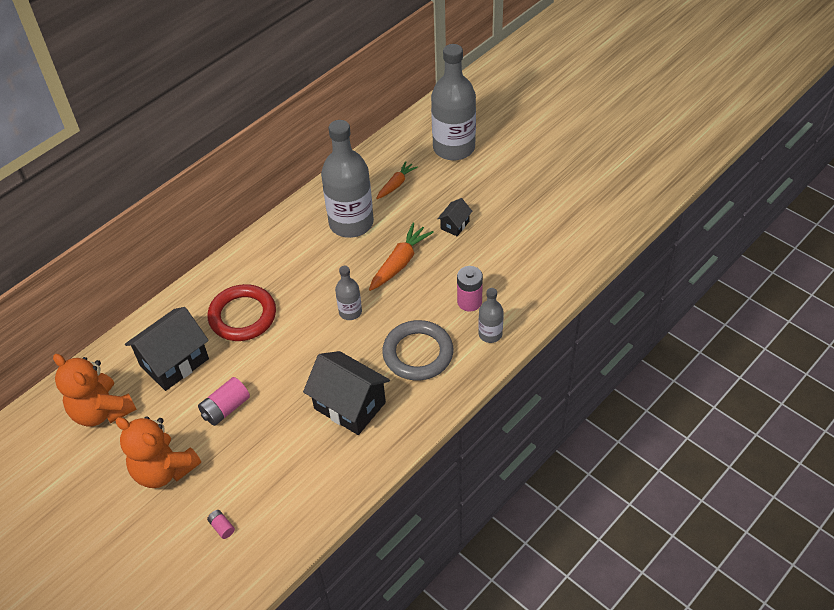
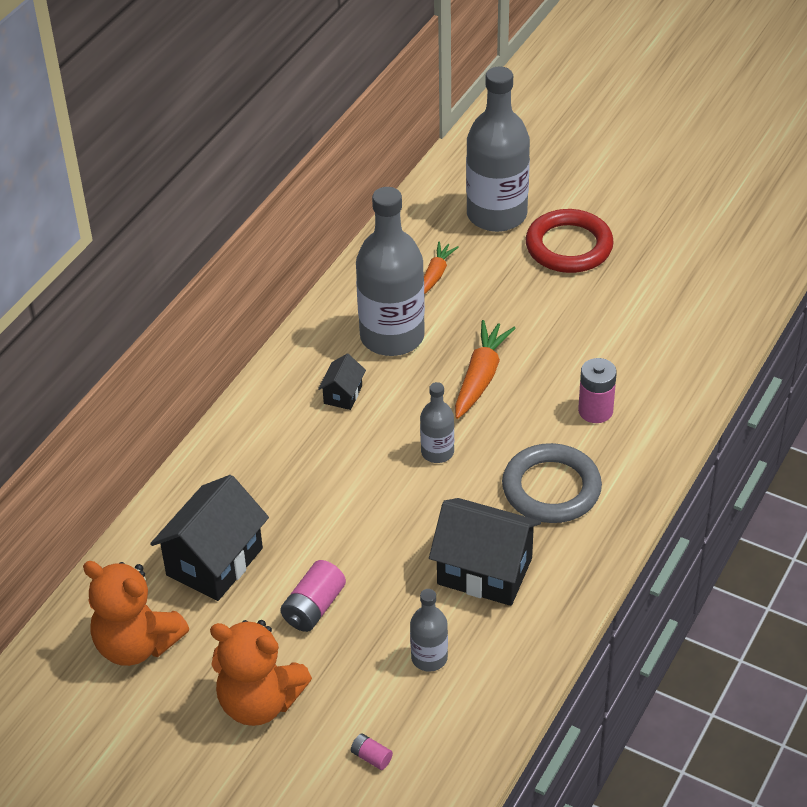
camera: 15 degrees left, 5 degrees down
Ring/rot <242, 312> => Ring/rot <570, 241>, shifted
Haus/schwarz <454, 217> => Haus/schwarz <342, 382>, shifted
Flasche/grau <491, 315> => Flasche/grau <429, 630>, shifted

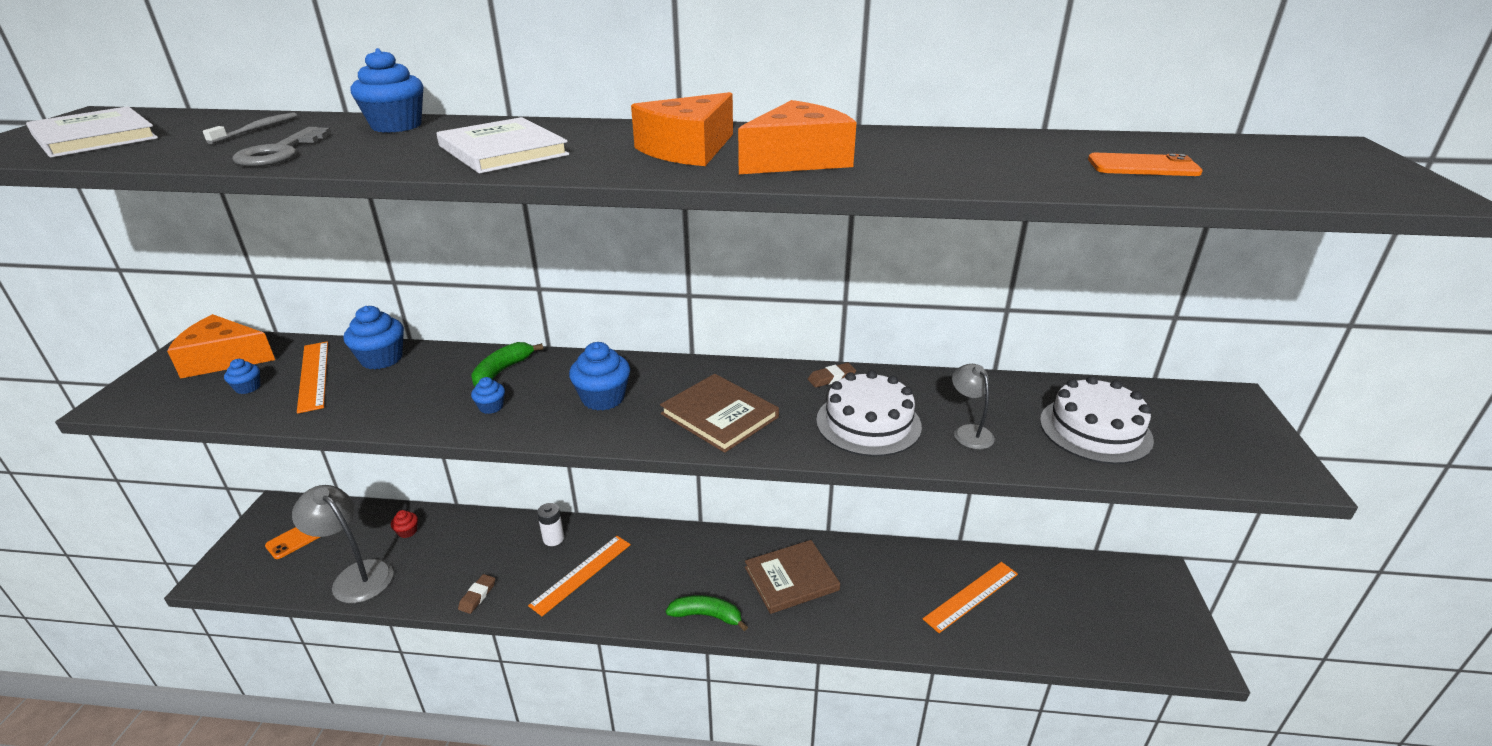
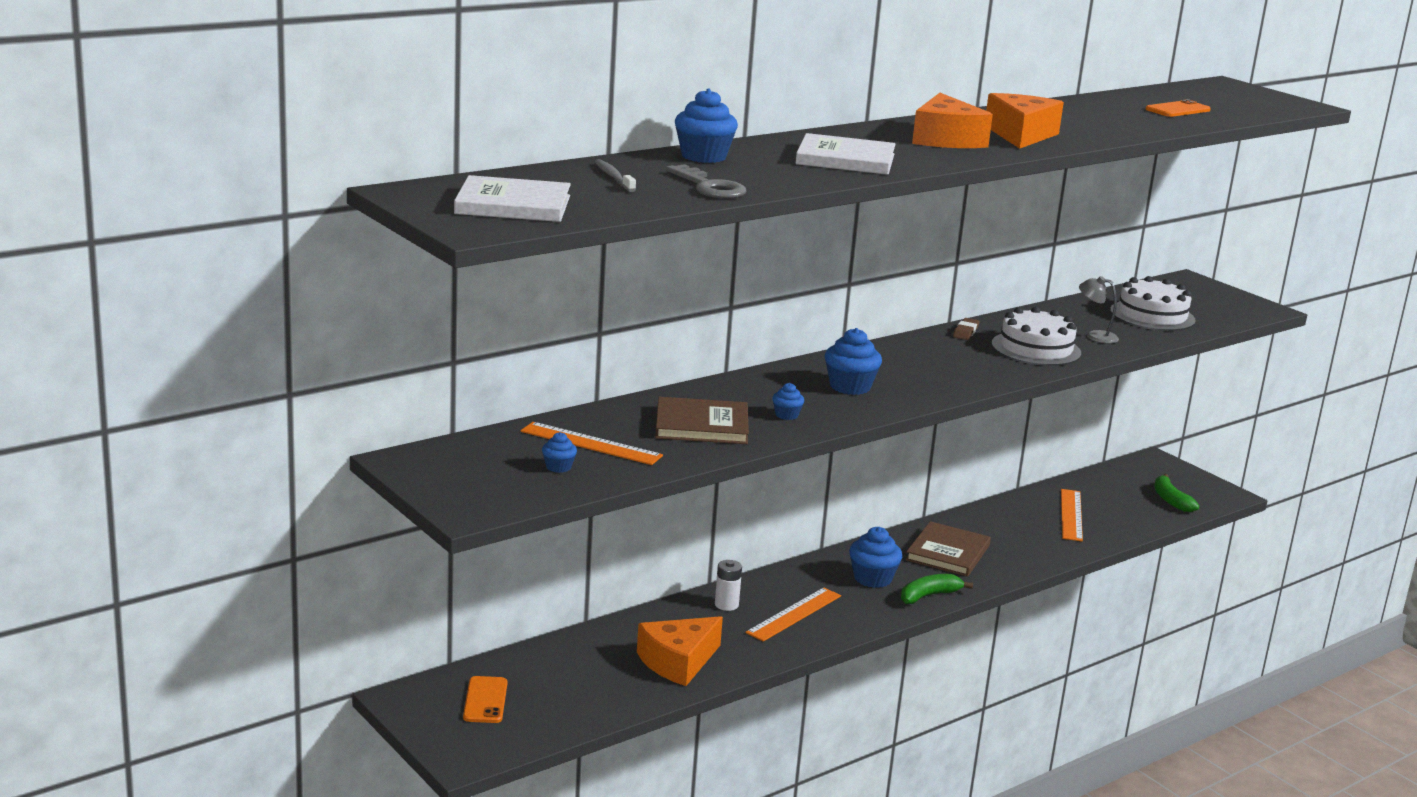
camera: 45 degrees left, 10 degrees down
Lampe/grau <343, 544> => nothing
Muffin/rot <404, 524> => nothing
Radiergummi/braun <476, 594> => nothing
Käse/orange <221, 346> => Käse/orange <680, 651>, shifted
Muffin/blau <374, 338> => Muffin/blau <875, 557>, shifted
Banane/grün <507, 364> => Banane/grün <1176, 493>, shifted
Buch/braun <719, 413> => Buch/braun <702, 420>, shifted
Lineal/orange <579, 576> => Lineal/orange <793, 614>, 45 degrees clockwise

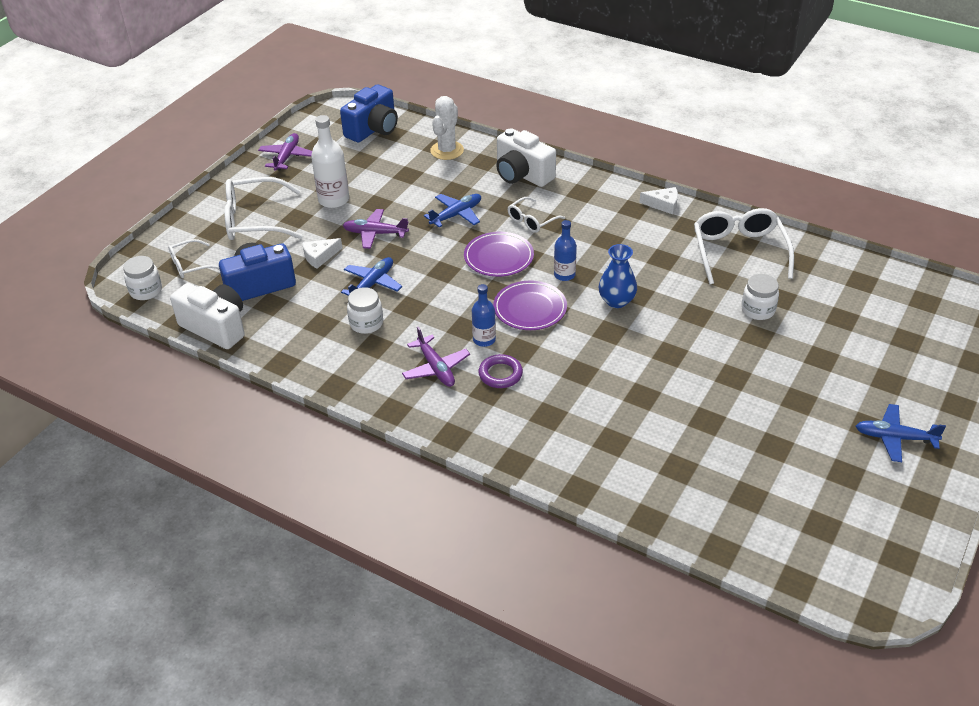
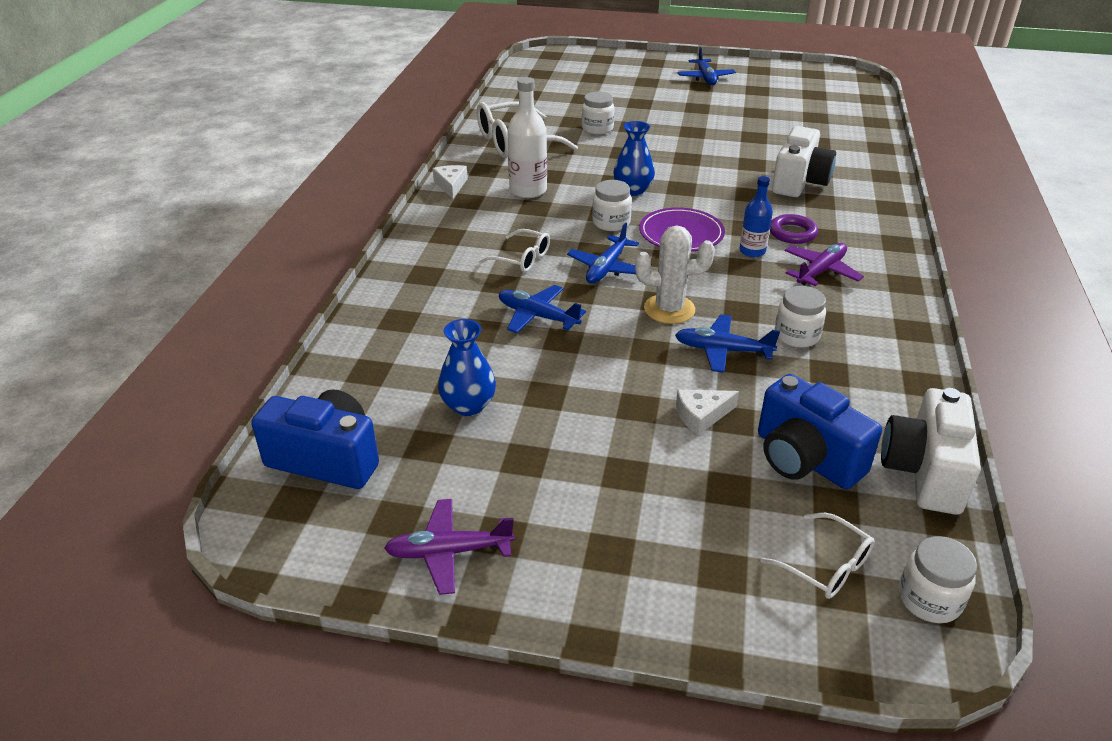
camera: 110 degrees left, 5 degrees down
Brille/weiß <263, 208> => nothing
Flugzeug/lila <375, 229> => nothing
nothing => Vase/blau <467, 367>
Flasche/weiß <330, 161> => Flasche/weiß <527, 137>, shifted
Kaktus/weiß <447, 128> => Kaktus/weiß <675, 274>, shifted
Kamera/weiß <526, 157> => Kamera/weiß <804, 161>, shifted
Teller/lila <499, 254> => Flugzeug/blau <603, 253>
Flasche/blau <565, 250> => Einmachglas/weiß <612, 205>
Käse/weiß <322, 253> => Käse/weiß <707, 412>, 120 degrees clockwise

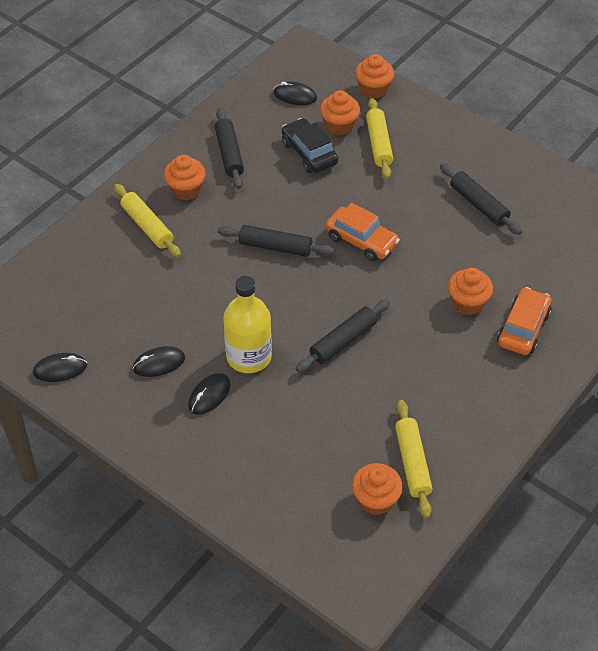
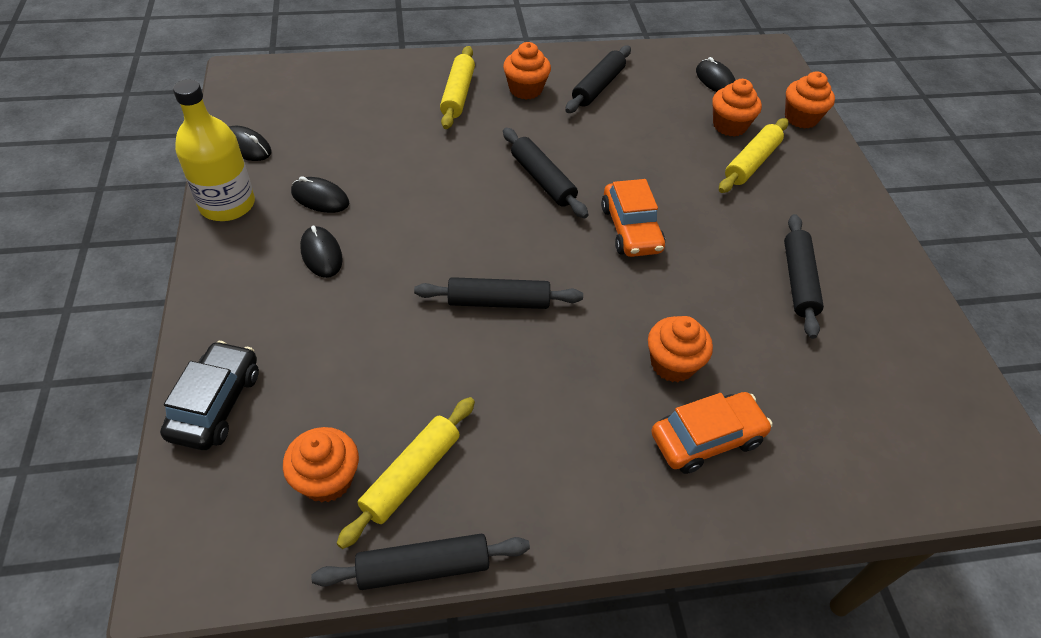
camera: 40 degrees right, 0 degrees up
nothing => Nudelholz/schwarz <420, 562>
Flasche/gelb <247, 324> => Flasche/gelb <214, 150>, shifted
Auto/schwarz <310, 145> => Auto/schwarz <209, 395>, shifted
Computermaus/schwarz <209, 393> => Computermaus/schwarz <321, 251>, 75 degrees clockwise

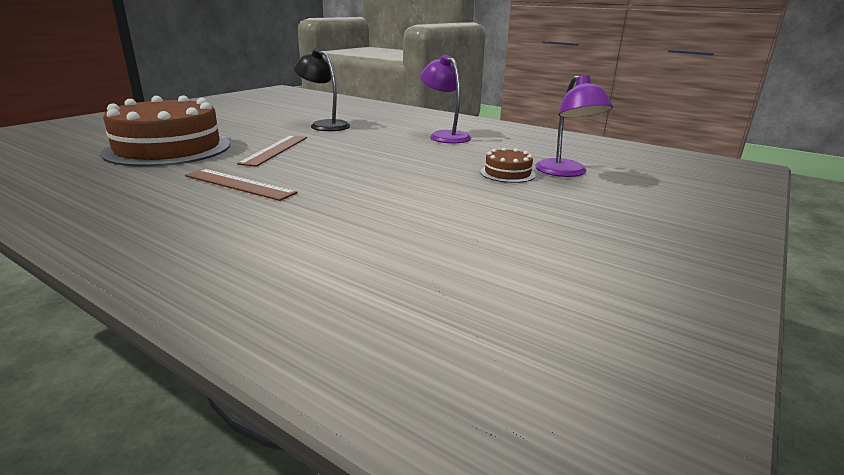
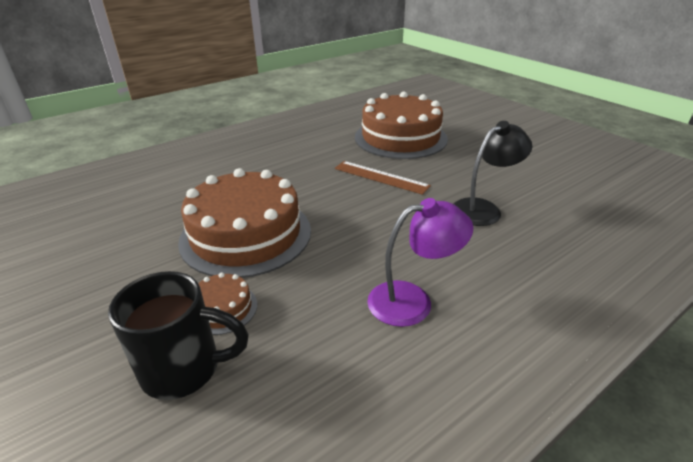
camera: 110 degrees right, 10 degrees up
Lineal/braun <241, 185> => nothing
nothing => Kuchen/braun <244, 223>
Lampe/lila <574, 126> => Tasse/schwarz <178, 335>

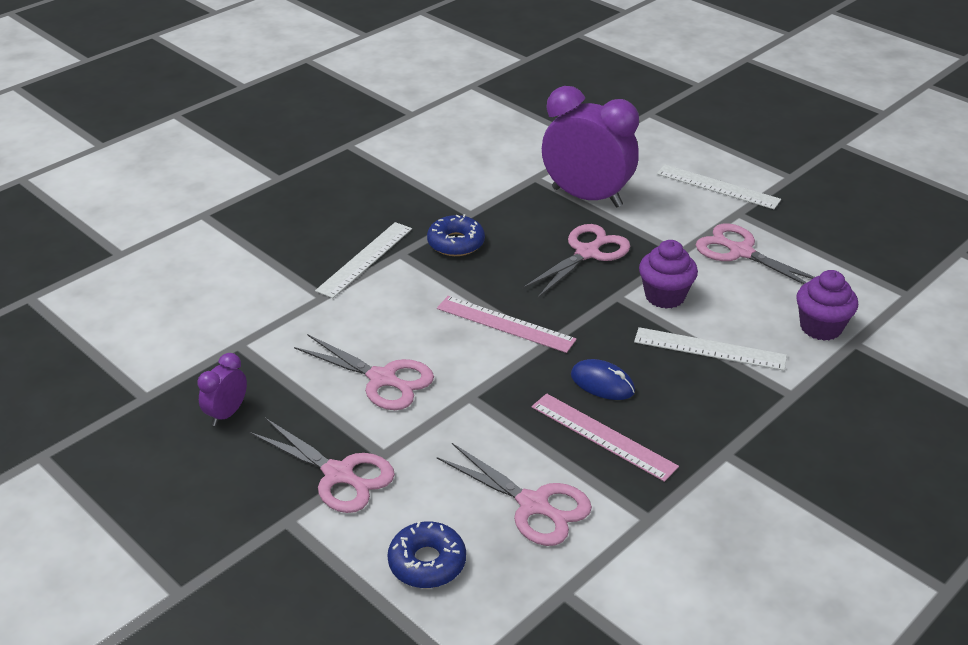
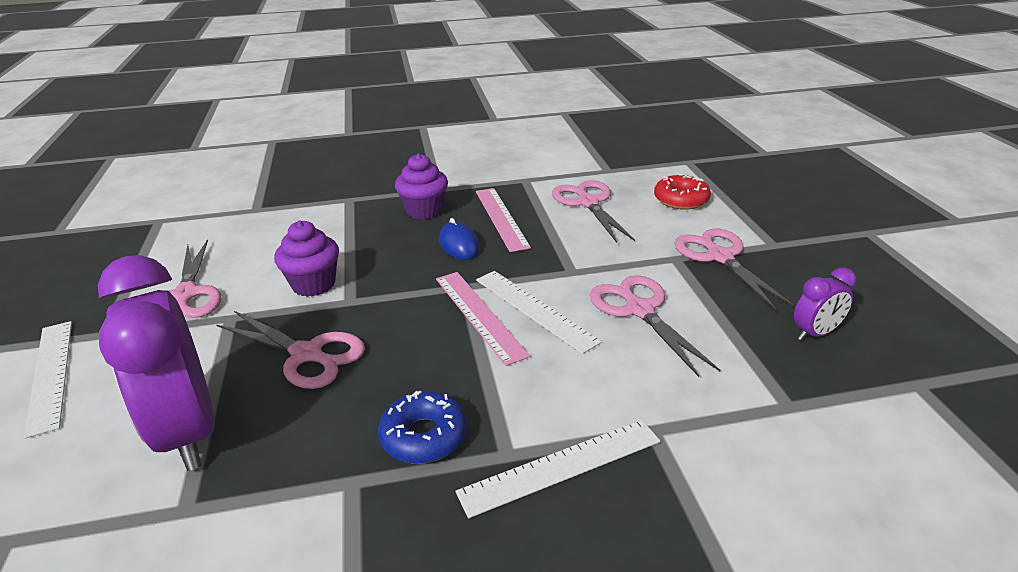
camera: 145 degrees left, 5 degrees down
Lineal/weiß <710, 349> => Lineal/weiß <539, 312>, shifted
Muffin/lila <827, 305> => Muffin/lila <421, 187>, shifted
Donut/blau <427, 554> => Donut/rot <682, 192>
Schere/rosa <576, 261> => Schere/rosa <290, 350>, 135 degrees counterclockwise

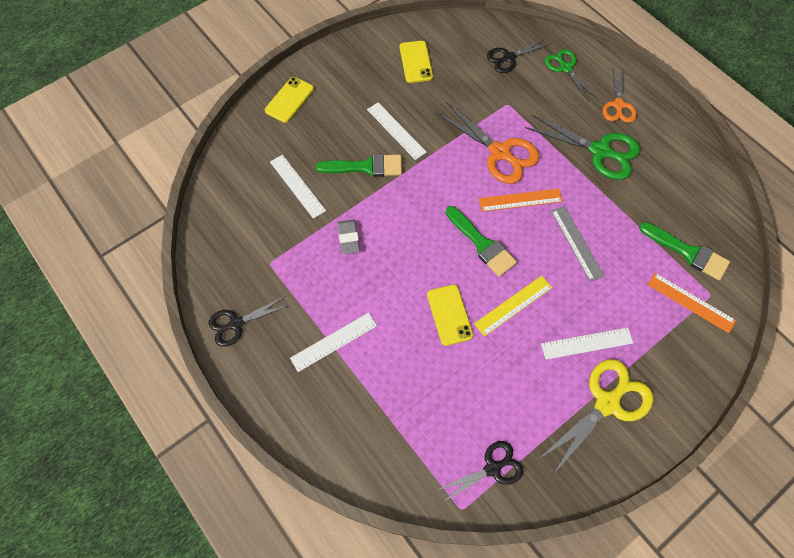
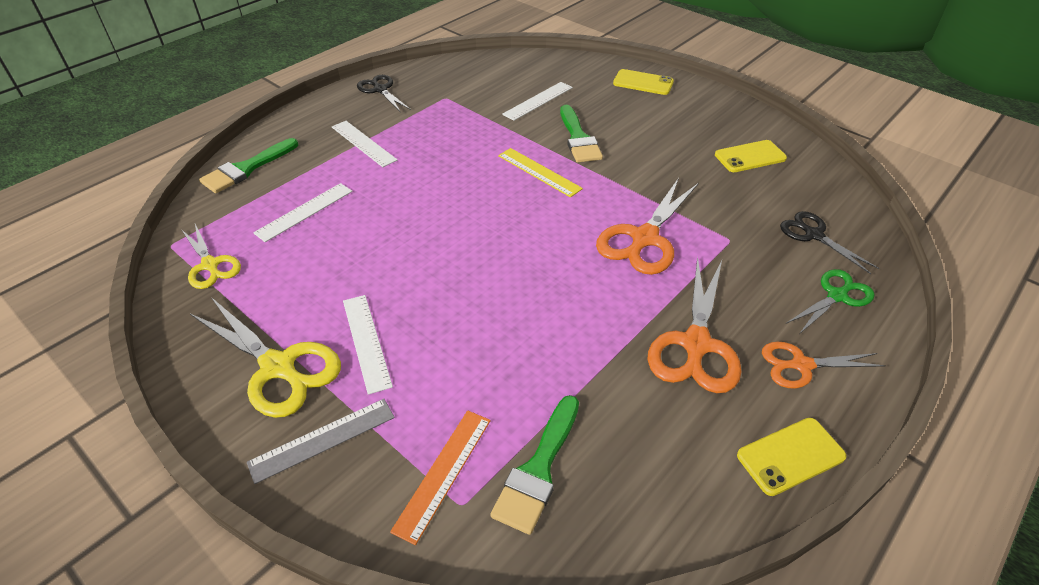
camera: 80 degrees right, 20 degrees down
Radiergummi/grau <348, 237> => nothing
Lineal/orange <521, 200> => nothing
Lineal/weiß <397, 131> => Lineal/weiß <303, 212>, shifted
Handy/gelb <450, 315> => Handy/gelb <792, 457>, shifted
Pinsel/grün <481, 241> => Pinsel/grün <248, 165>, shifted
Lineal/gelb <513, 306> => Lineal/gelb <540, 172>, shifted
Lineal/grau <577, 244> => Lineal/grau <321, 441>, shifted
Schere/schwarz <480, 471> => Schere/gelb <211, 256>
Schere/grün <582, 147> => Schere/orange <694, 325>

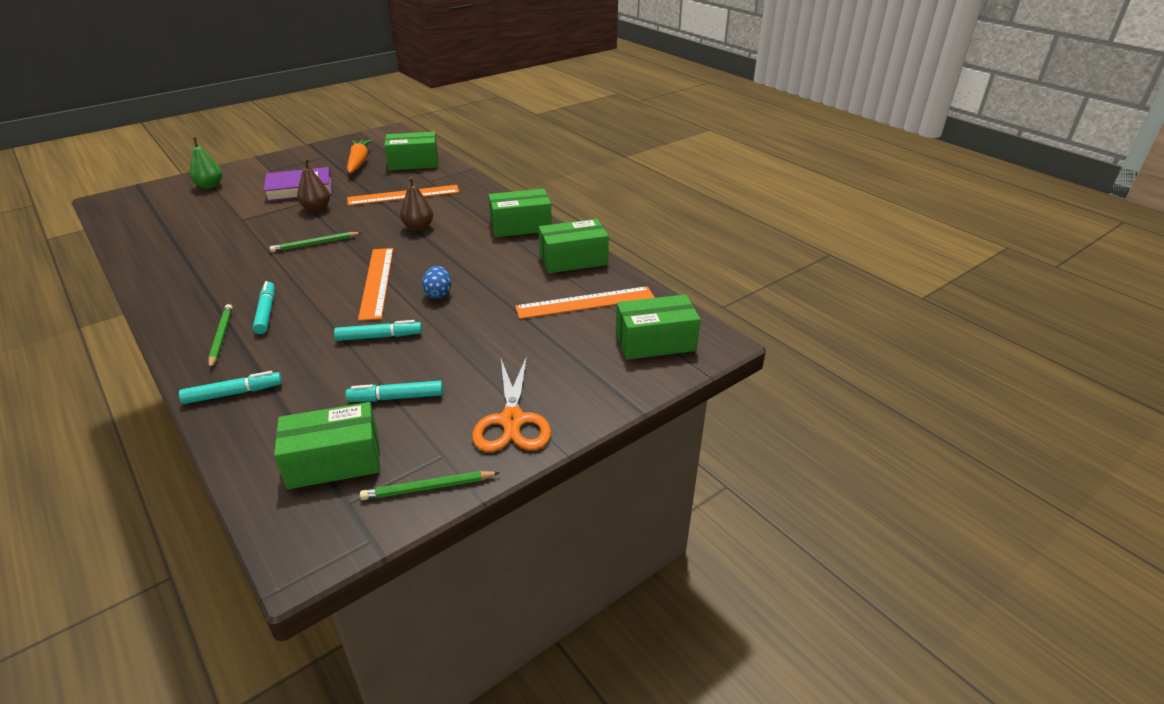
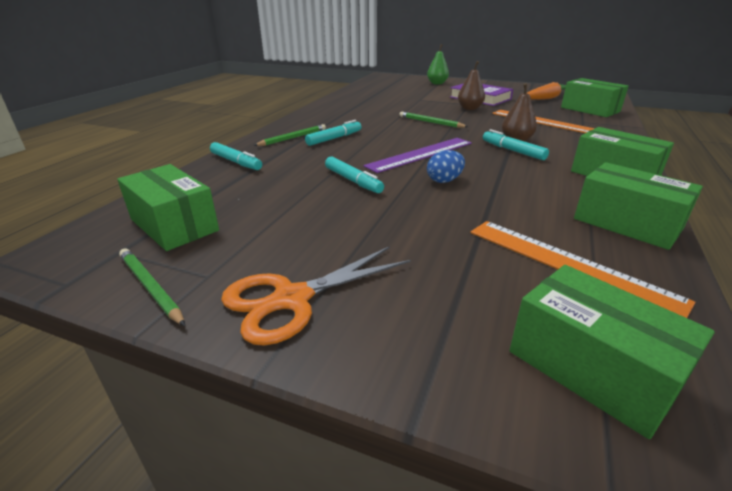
camera: 60 degrees right, 5 degrees down
Filzstift/türkis <394, 391> => Filzstift/türkis <516, 144>, shifted
Lineal/orange <375, 284> => Lineal/lila <417, 155>

